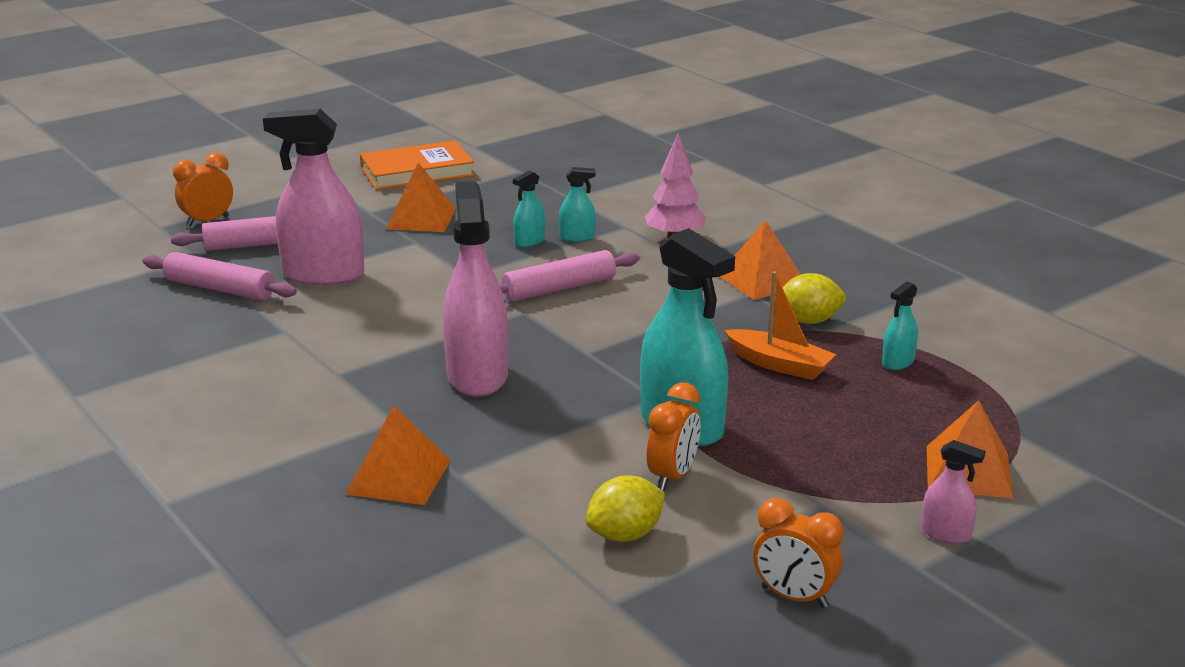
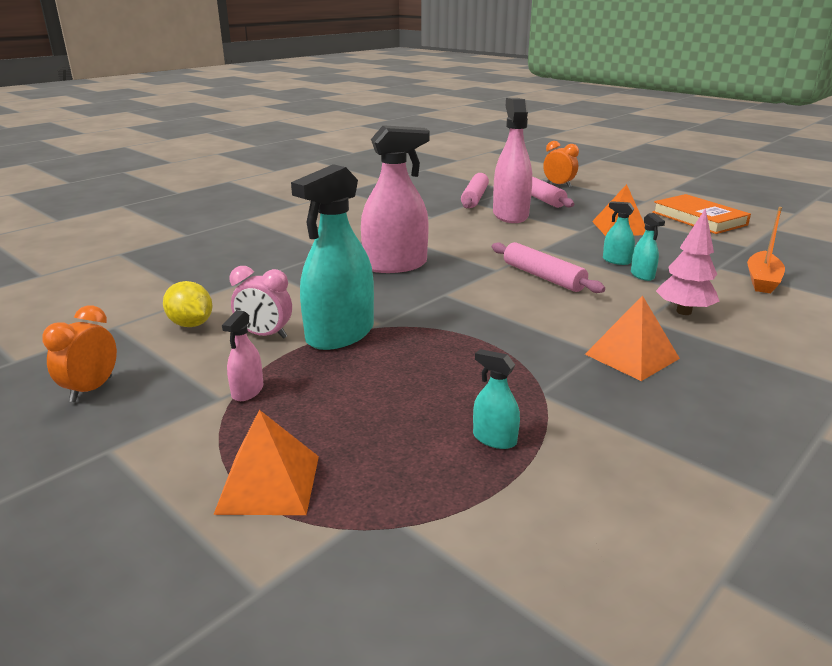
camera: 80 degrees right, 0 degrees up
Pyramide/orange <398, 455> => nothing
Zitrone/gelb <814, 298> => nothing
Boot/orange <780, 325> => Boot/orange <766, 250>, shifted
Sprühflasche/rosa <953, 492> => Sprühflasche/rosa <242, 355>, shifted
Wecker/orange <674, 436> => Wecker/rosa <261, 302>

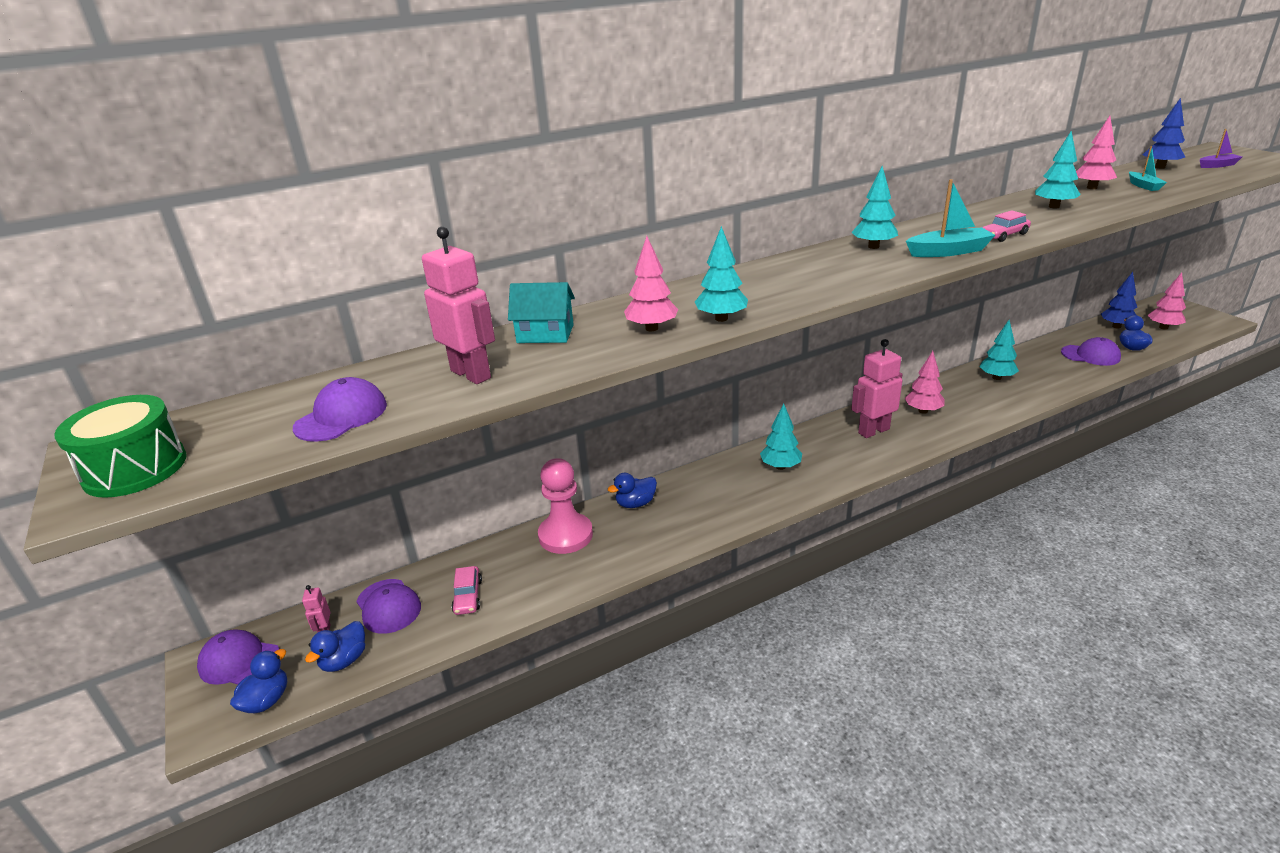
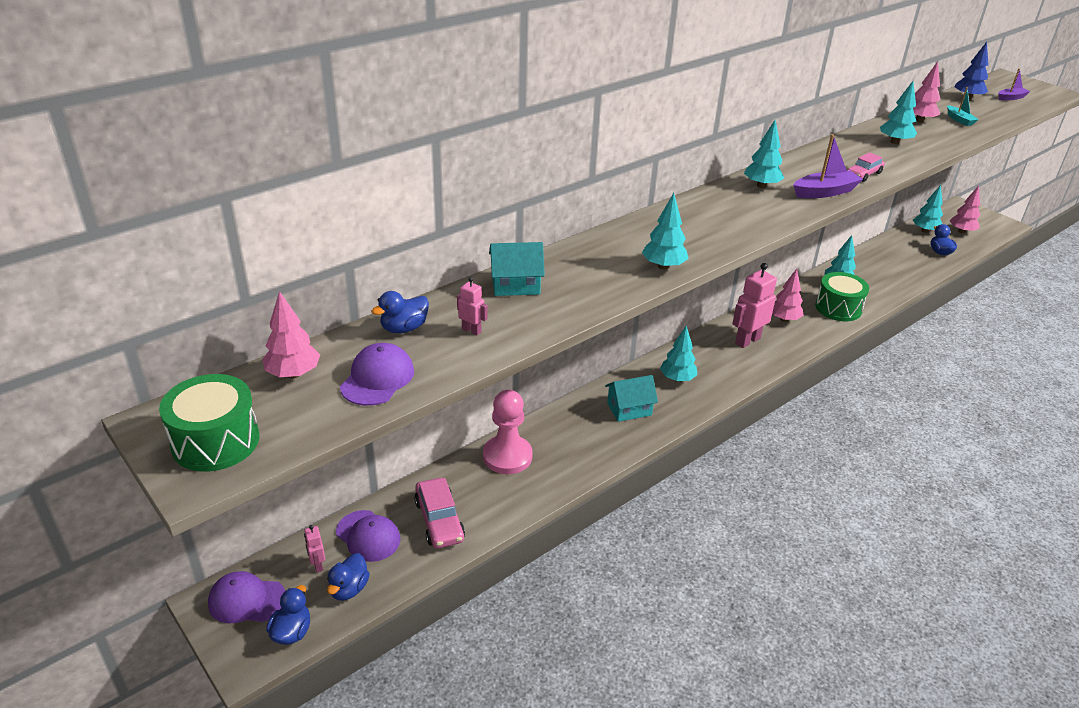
camera: 15 degrees left, 5 degrees up
Kappe/lila <1091, 351> => nothing
nothing => Haus/türkis <631, 398>
nothing => Trommel/grün <842, 296>
Ente/blau <632, 490> => Ente/blau <400, 312>, shifted
Baum/rosa <651, 283> => Baum/rosa <291, 334>, shifted
Boot/türkis <950, 218> => Boot/lila <828, 166>
Baum/blau <1119, 300> => Baum/türkis <928, 209>
Roboter/rosa <458, 305> => Roboter/rosa <472, 306>, x0.47
Auto/rosa <466, 590> => Auto/rosa <439, 513>, x1.54

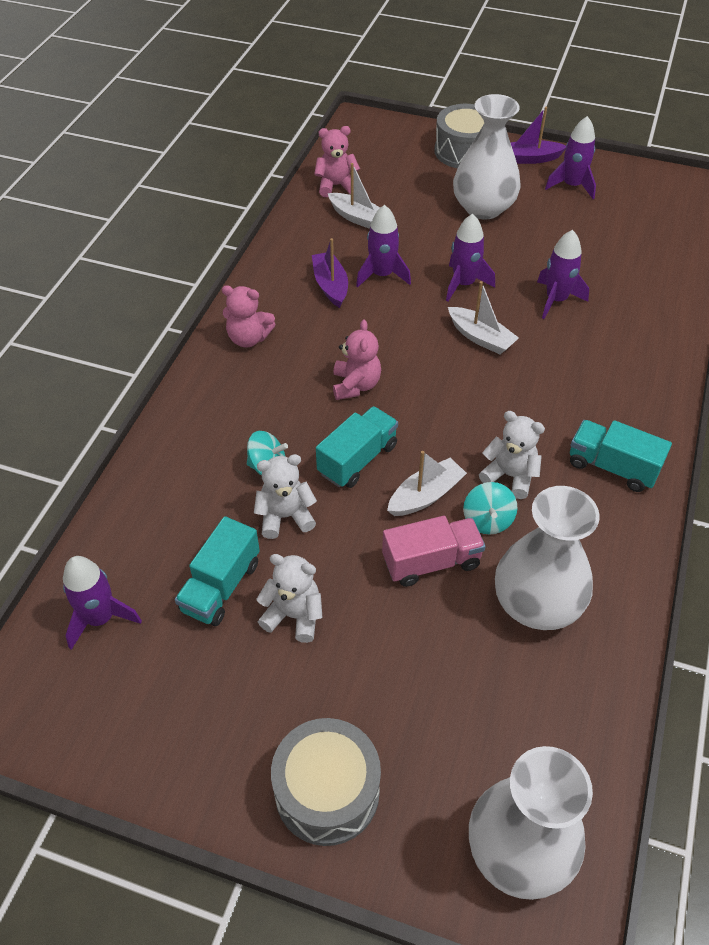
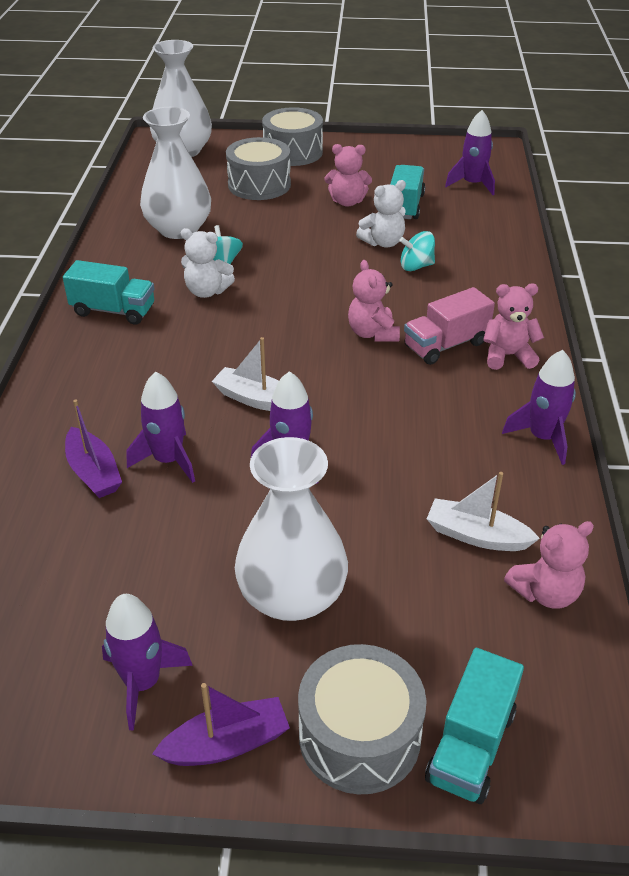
camera: 165 degrees right, 10 degrees down
Boot/weiß <427, 483> => nothing
nothing => Trommel/grau <258, 168>
Boot/lila <330, 273> => Boot/lila <93, 449>, shifted
Lastwagen/türkis <357, 447> => Lastwagen/türkis <474, 726>, shifted
Rakete/lila <383, 246> => Rakete/lila <539, 407>, shifted
Lastwagen/rosa <434, 551> => Lastwagen/rosa <449, 326>, shifted
Teddybär/weiß <289, 598> => Teddybär/rosa <348, 175>

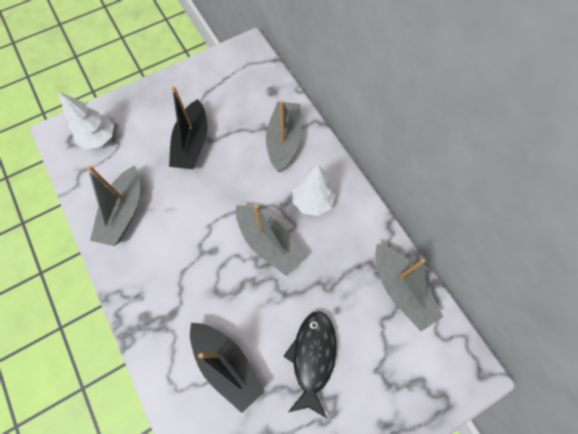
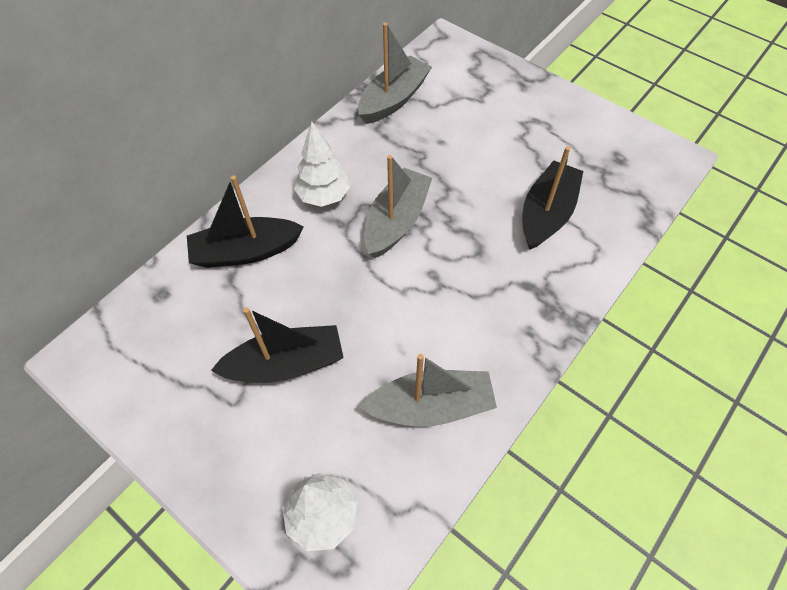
camera: 110 degrees left, 10 degrees down
Fisch/schwarz <310, 364> => nothing
Boot/grau <284, 136> => Boot/schwarz <245, 221>

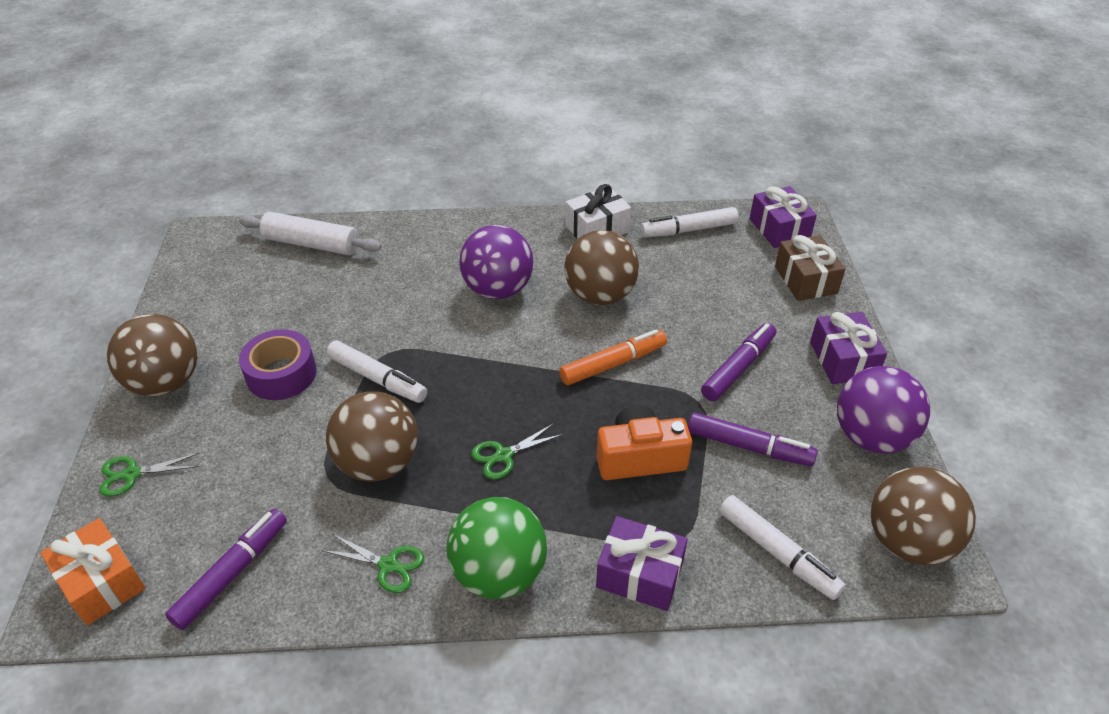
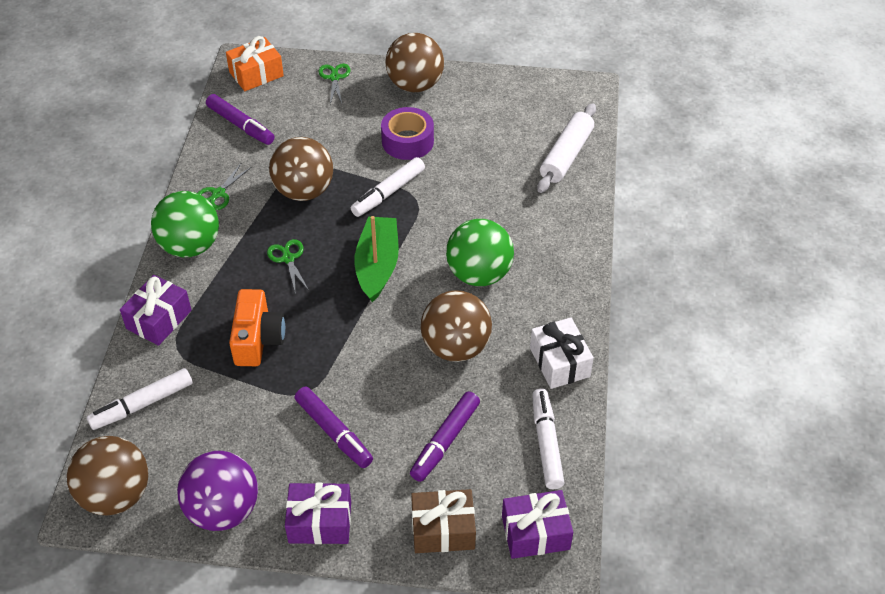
camera: 100 degrees right, 5 degrees up
Filzstift/orange <613, 357> => nothing
nothing => Boot/grün <376, 259>
Filzstift/lila <753, 439> => Filzstift/lila <445, 437>, shifted
Ball/lila <496, 262> => Ball/grün <480, 252>

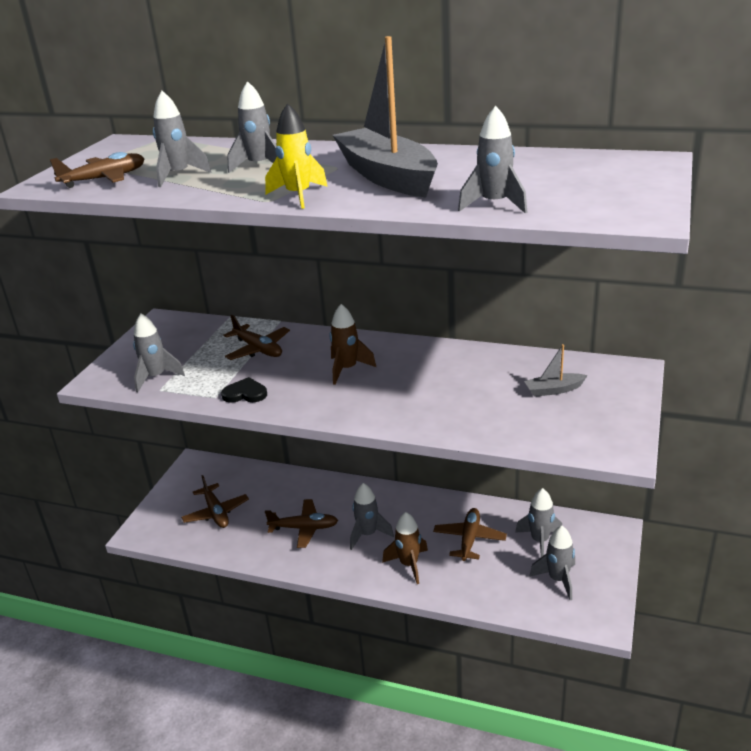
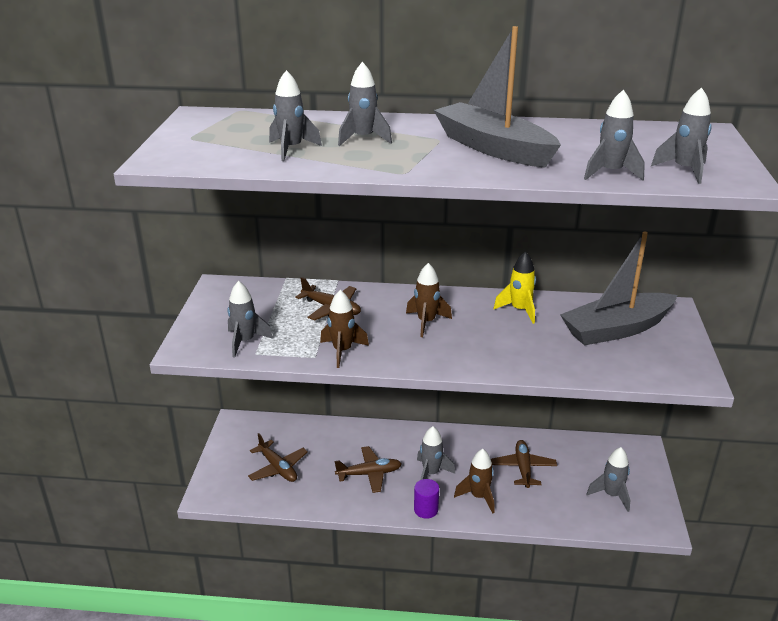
camera: 15 degrees left, 0 degrees up
Flugzeug/braun <97, 170> => nothing
nothing => Vollzylinder/lila <426, 499>
Rakete/gelb <296, 156> => Rakete/gelb <514, 287>, shifted
Rakete/grau <538, 522> => Rakete/grau <681, 135>, shifted
Herz/schwarz <244, 390> => Rakete/braun <344, 329>
Boot/grau <556, 370> => Boot/grau <618, 288>, x2.35

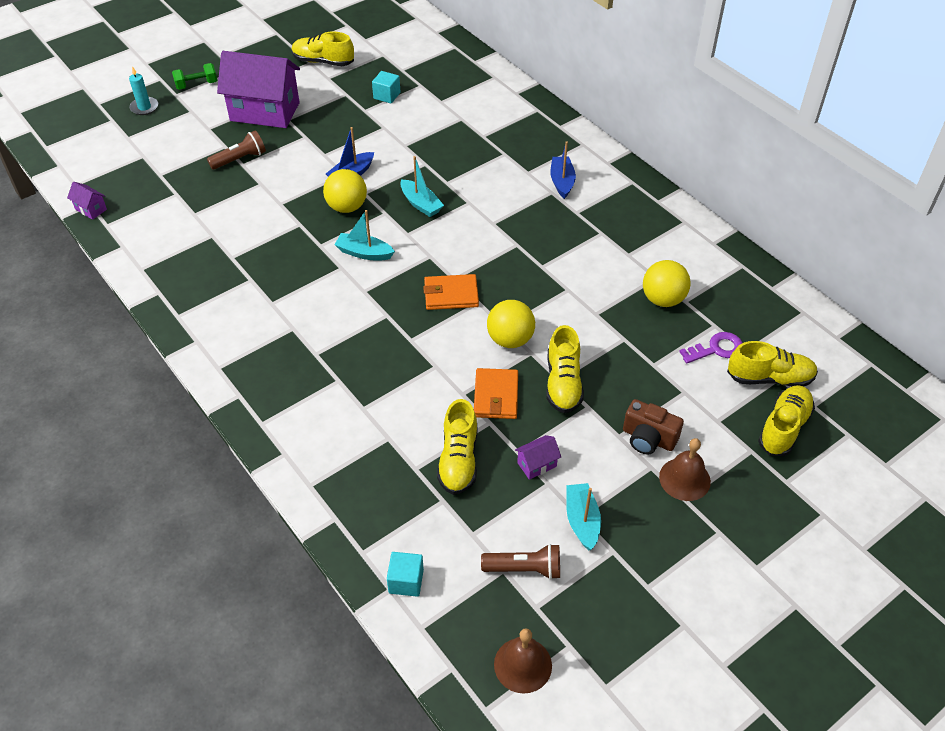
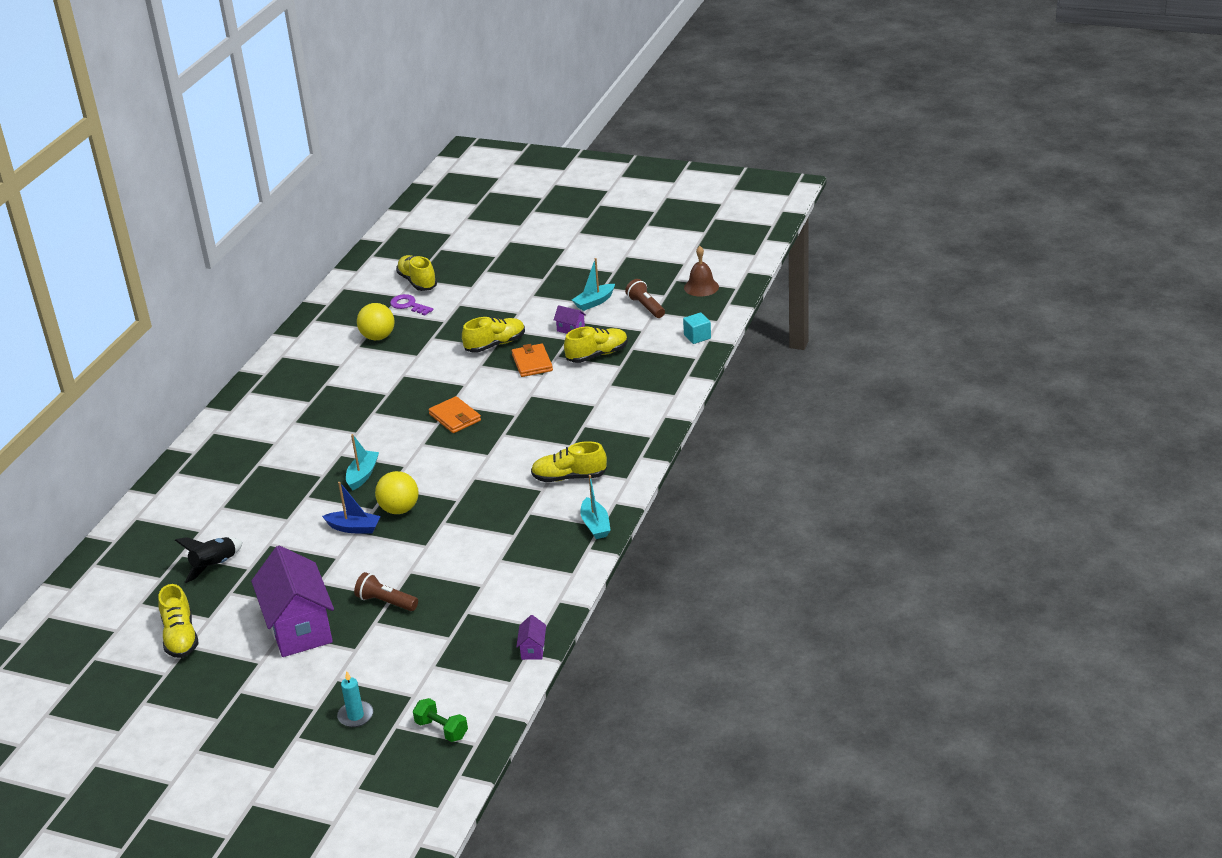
camera: 120 degrees left, 15 degrees down
Ball/gelb <511, 324> => nothing
Boot/blau <563, 170> => nothing
Kamera/braun <653, 426> => nothing
Glocke/braun <685, 469> => nothing
Hantel/grün <194, 76> => Hantel/grün <440, 720>, shifted
Boot/türkis <364, 235> => Boot/türkis <596, 507>, shifted
Schuh/gelb <786, 420> => Schuh/gelb <569, 461>, shifted
Kubus/türkis <386, 87> => Rakete/schwarz <209, 560>
Geldbörse/orange <496, 393> => Geldbörse/orange <532, 360>, 75 degrees counterclockwise

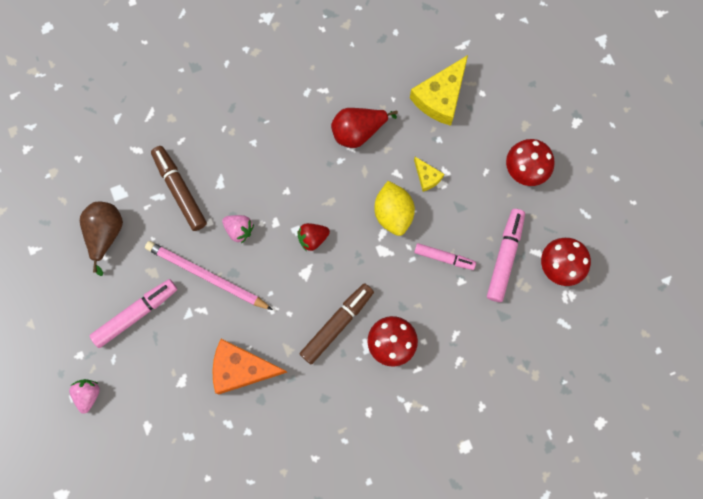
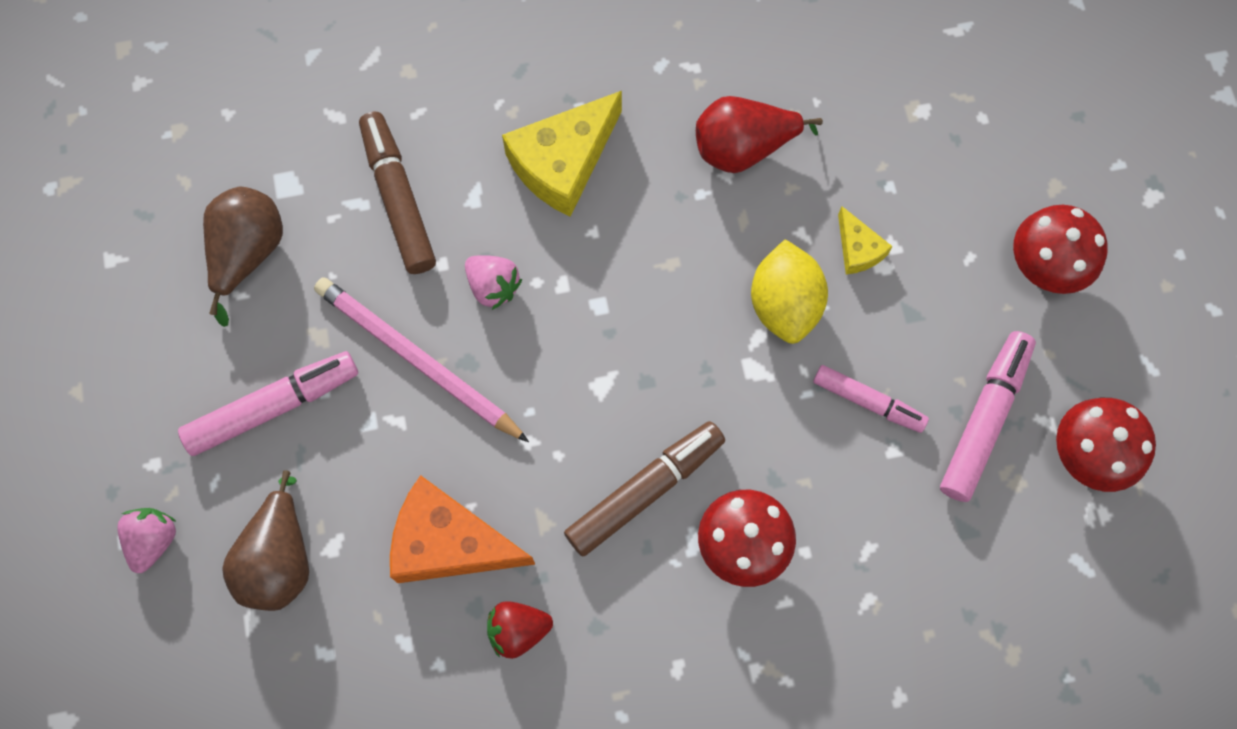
camera: 10 degrees right, 5 degrees down
nothing => Birne/braun <265, 540>
Erdbeere/rot <313, 237> => Erdbeere/rot <520, 630>, shifted
Käse/gelb <439, 90> => Käse/gelb <562, 154>, shifted

